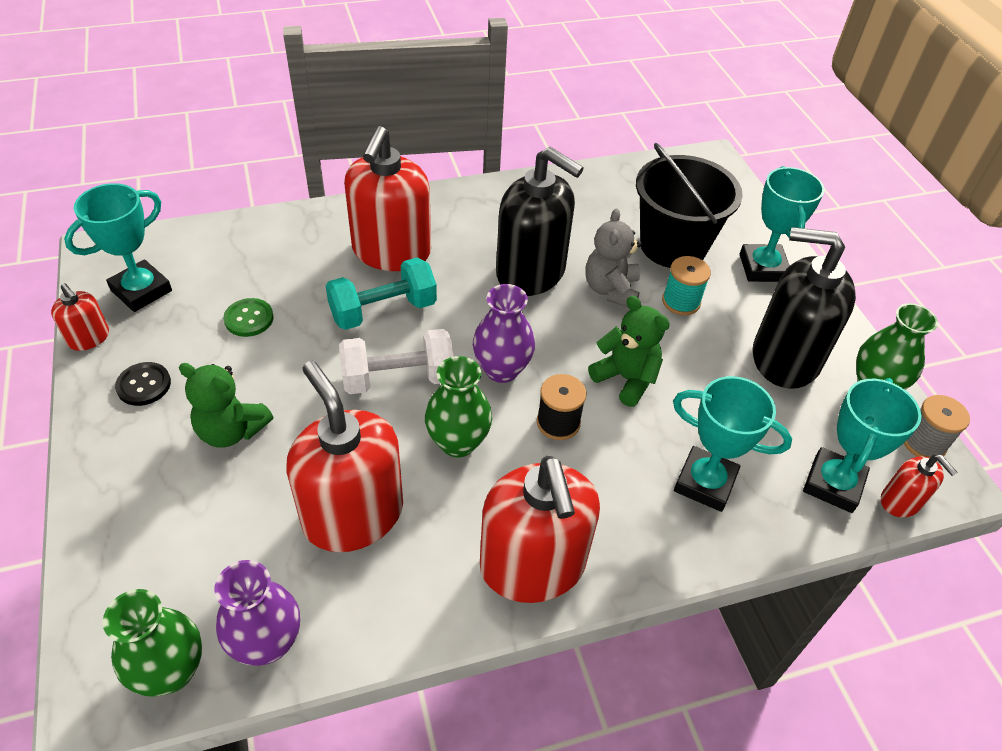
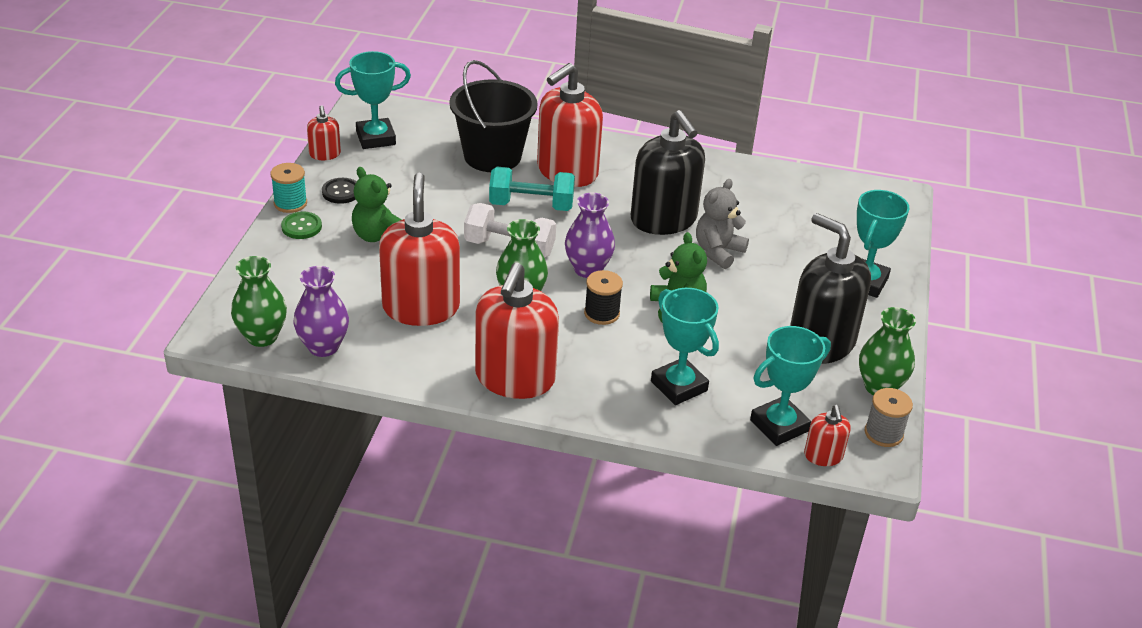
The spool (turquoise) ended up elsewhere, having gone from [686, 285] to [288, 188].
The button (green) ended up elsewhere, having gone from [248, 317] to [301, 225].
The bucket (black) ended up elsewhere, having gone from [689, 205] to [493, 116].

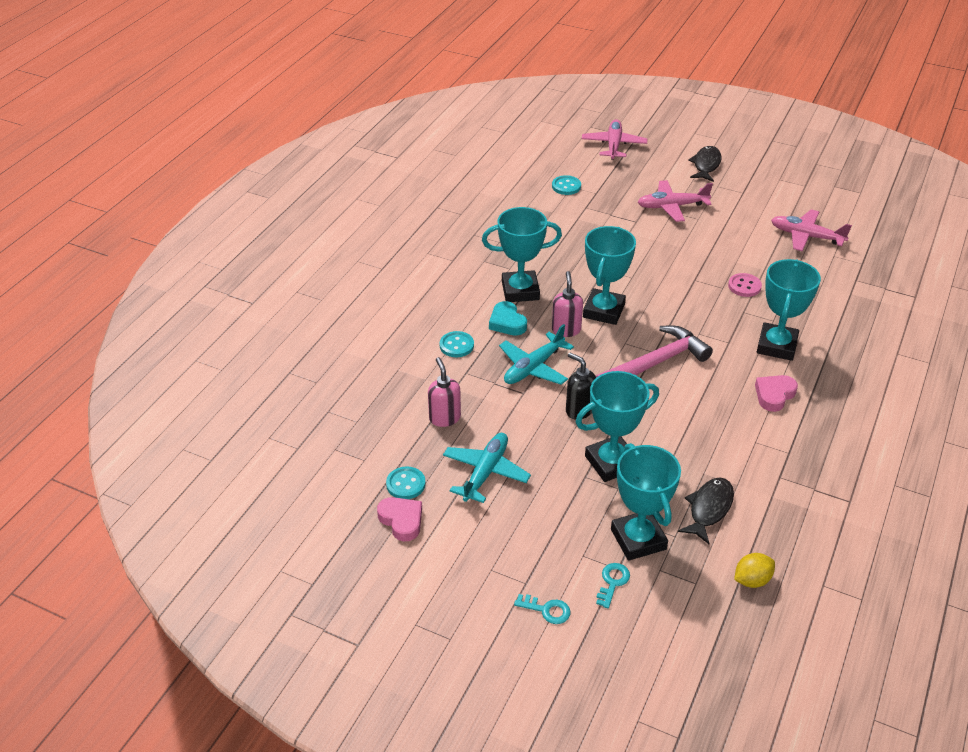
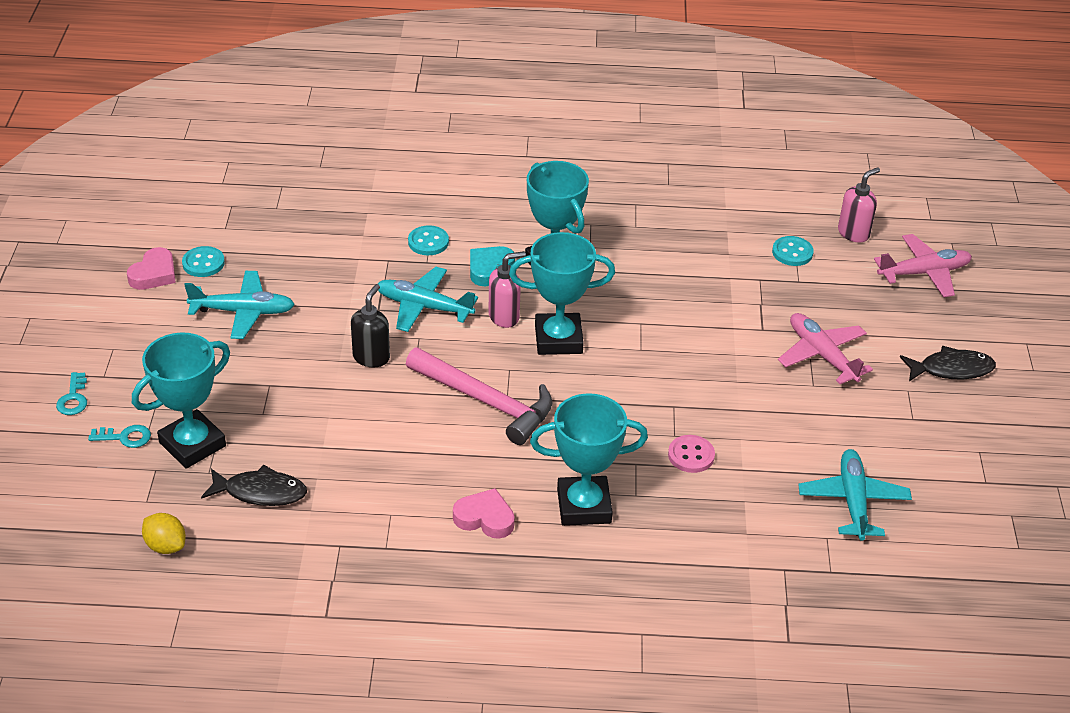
What was the plane (pink) at [811, 230] turned into the plane (turquoise) at [855, 495].
The soap dispenser (pink) ended up elsewhere, having gone from [444, 392] to [859, 205].
The second view lost the trophy (turquoise) at [617, 426].

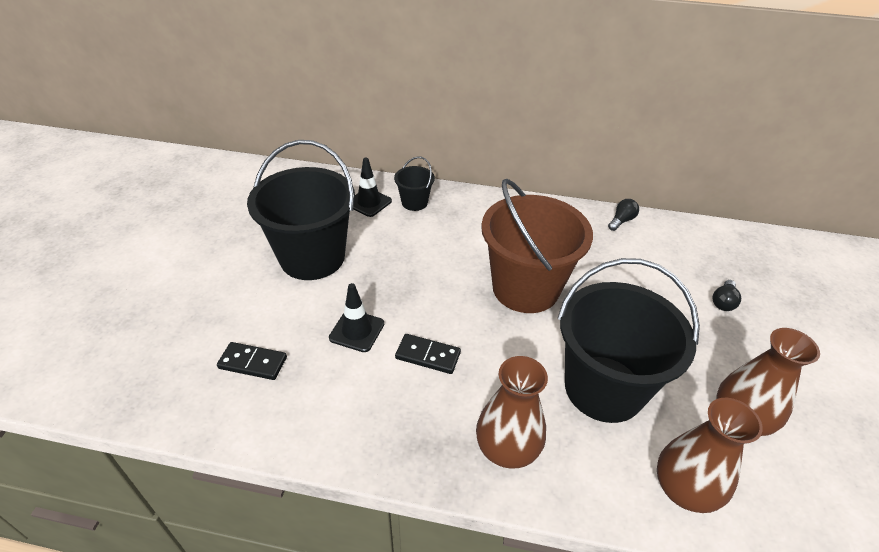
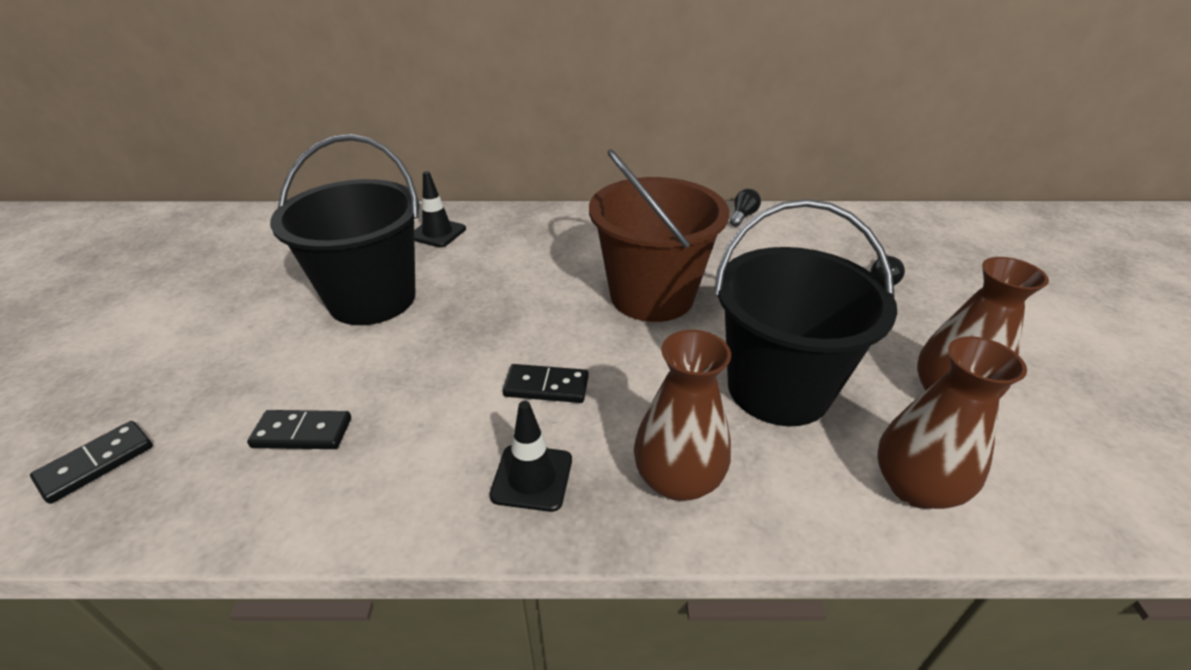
The second view gained the domino (black) at [91, 462].
The traffic cone (black) ended up elsewhere, having gone from [356, 317] to [530, 456].
The second view lost the bucket (black) at [414, 183].

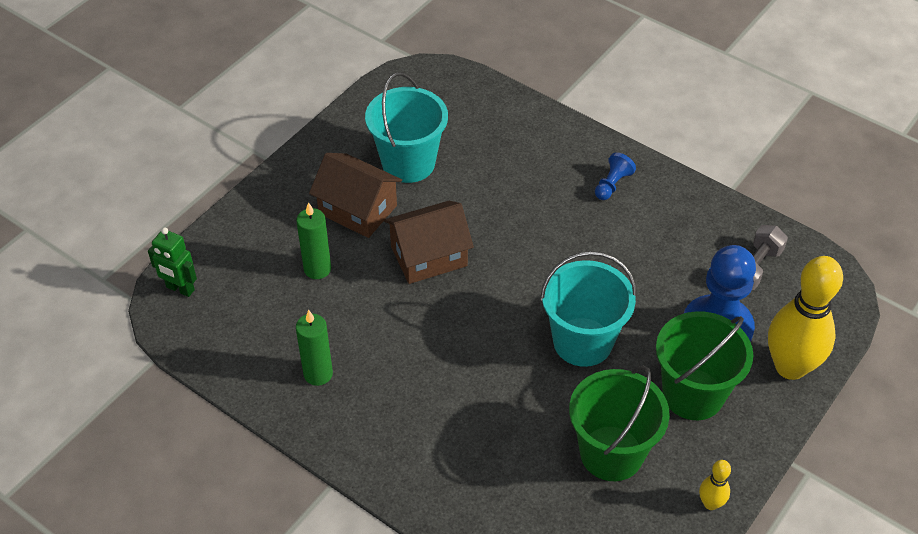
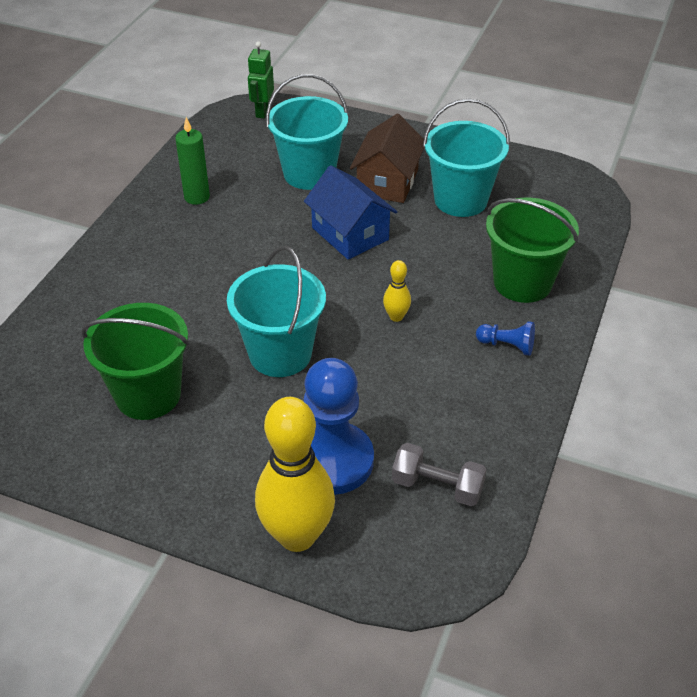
Where the candle (green) stood at [313, 240], the bucket (turquoise) came to stand at [307, 132].
What was the house (brown) at [429, 242] turned into the house (blue) at [350, 212].
The bowling pin (yellow) ended up elsewhere, having gone from [715, 485] to [397, 291].
The bucket (green) ended up elsewhere, having gone from [704, 365] to [532, 250].

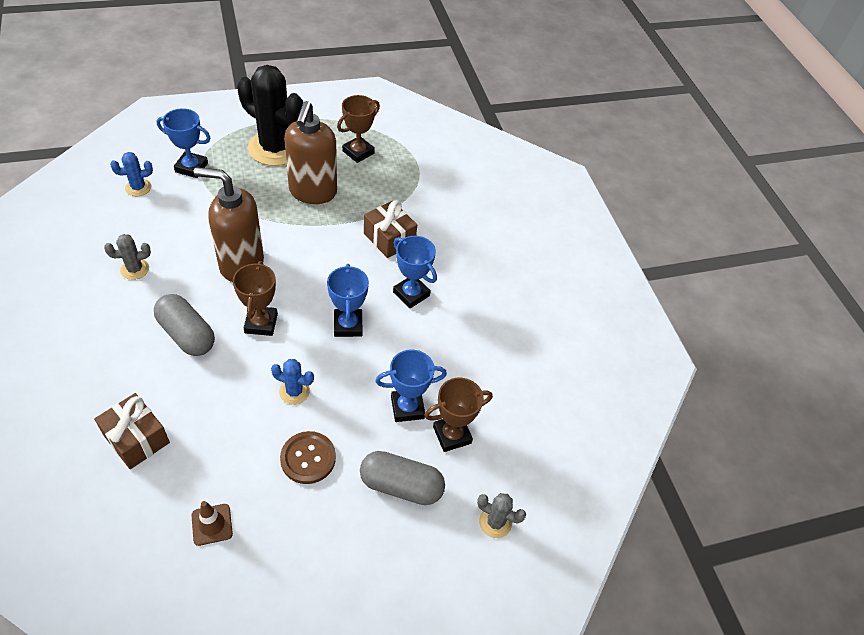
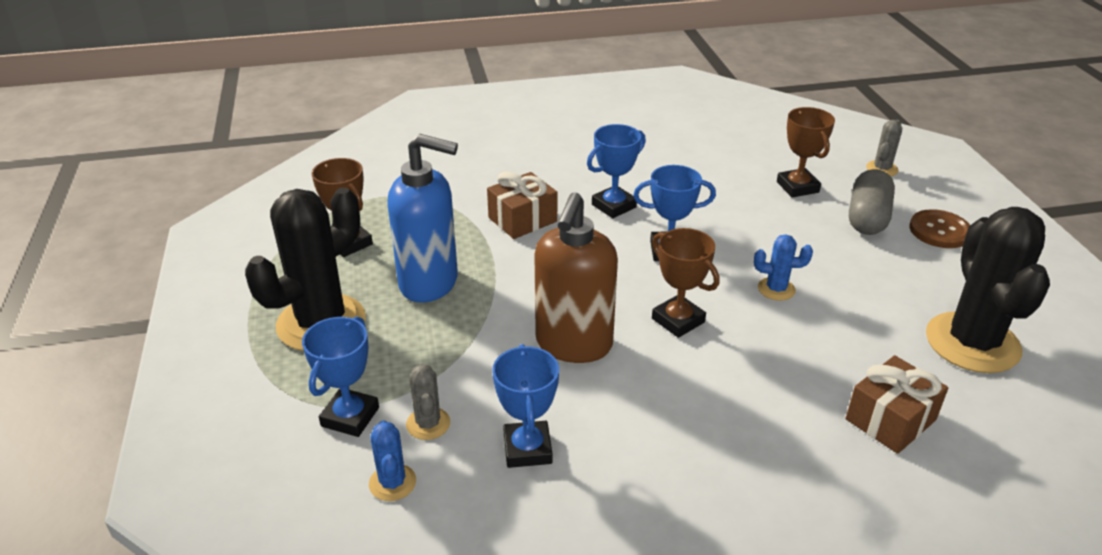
What was the soap dispenser (brown) at [310, 152] turned into the soap dispenser (blue) at [422, 218].
The cactus (grey) ended up elsewhere, having gone from [127, 257] to [428, 402].
The trophy (blue) ended up elsewhere, having gone from [411, 386] to [525, 406].
The trophy (brown) at [255, 298] ended up facing another way, 45 degrees clockwise from before.
The cactus (blue) at [292, 381] ended up facing another way, 75 degrees clockwise from before.
The button (brown) ended up elsewhere, having gone from [308, 457] to [939, 228].
Where the traffic cone (brown) stood at [212, 523], the cactus (black) came to stand at [988, 290].
The second view lost the capsule (grey) at [184, 325].

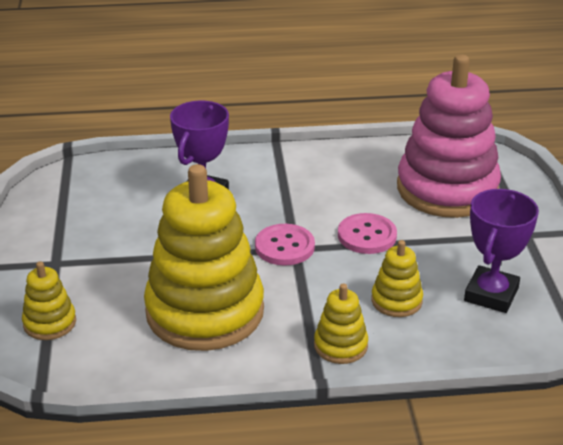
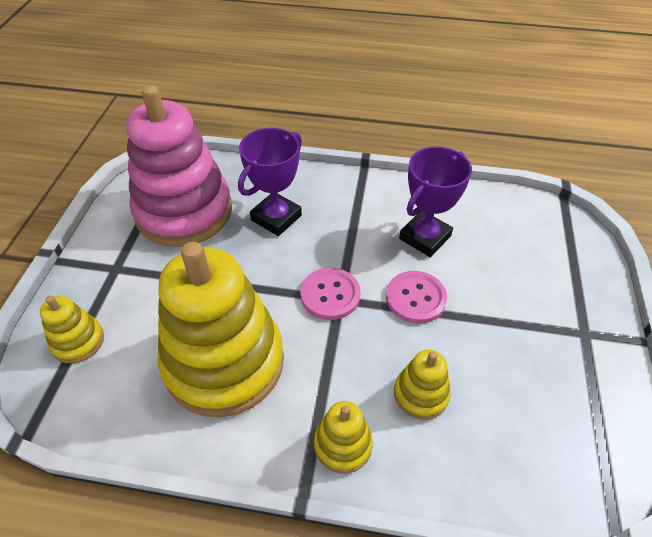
The stacking toy (pink) ended up elsewhere, having gone from [449, 136] to [179, 166].
The trophy (purple) ended up elsewhere, having gone from [501, 251] to [435, 201].

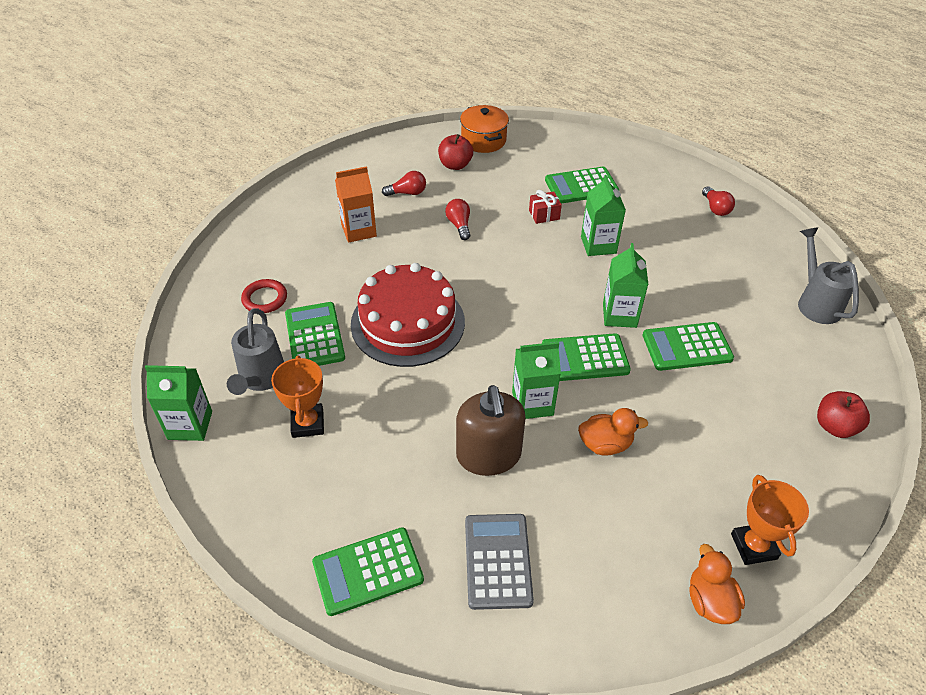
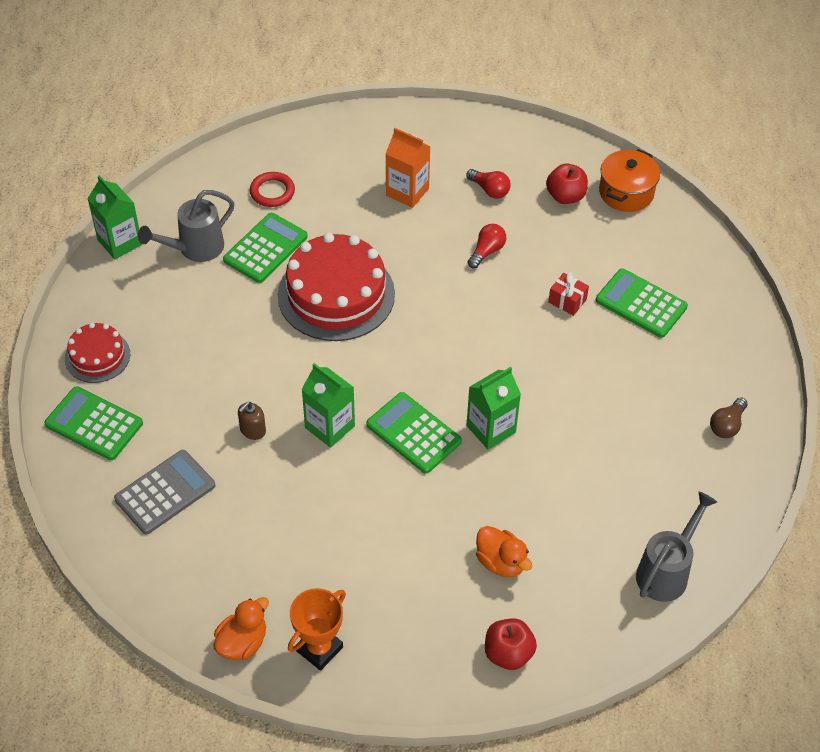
The second view gained the cake (red) at [97, 353].
The size of the soap dispenser (brown) at [491, 430] changed by a factor of 0.46.
The duck (orange) ended up elsewhere, having gone from [613, 432] to [504, 551].
What was the light bulb (red) at [718, 201] turned into the light bulb (brown) at [729, 418].
The second view lost the trophy (orange) at [297, 397].
The second view lost the carton (green) at [603, 215].
The second view lost the calculator (green) at [688, 346].

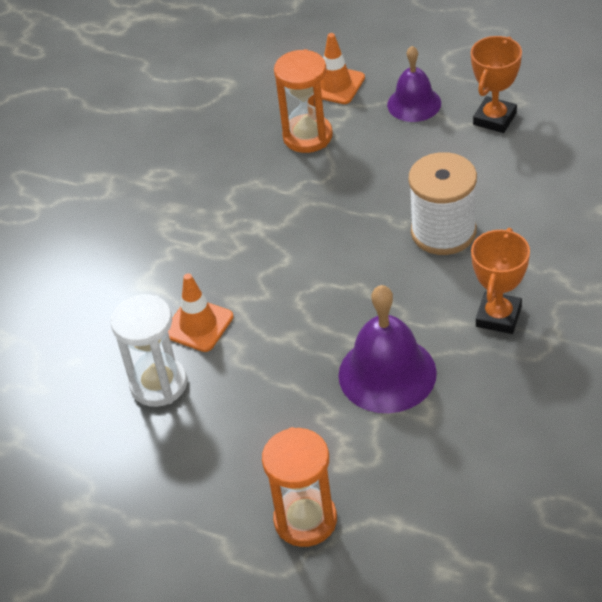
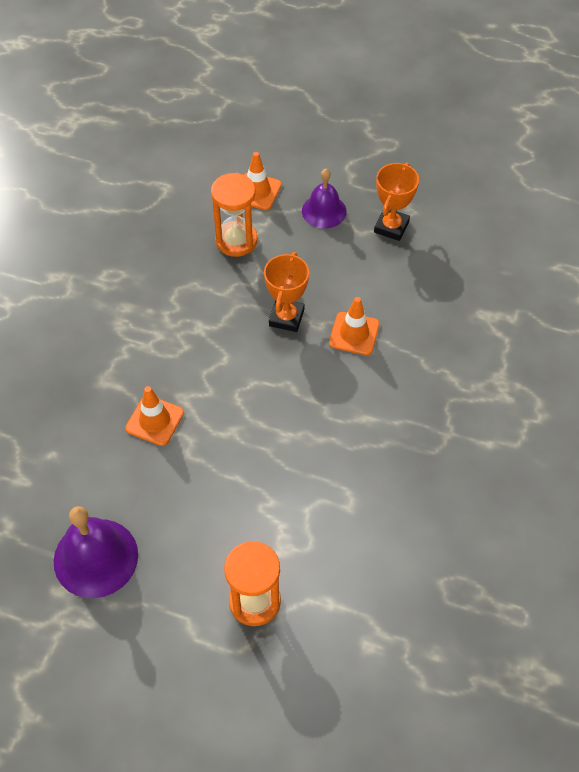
The bell (purple) ended up elsewhere, having gone from [387, 349] to [96, 552].
The trophy (orange) ended up elsewhere, having gone from [500, 281] to [286, 292].
Where the spool (white) stood at [442, 203], the traffic cone (orange) came to stand at [354, 326].
The second view lost the hourglass (white) at [148, 350].

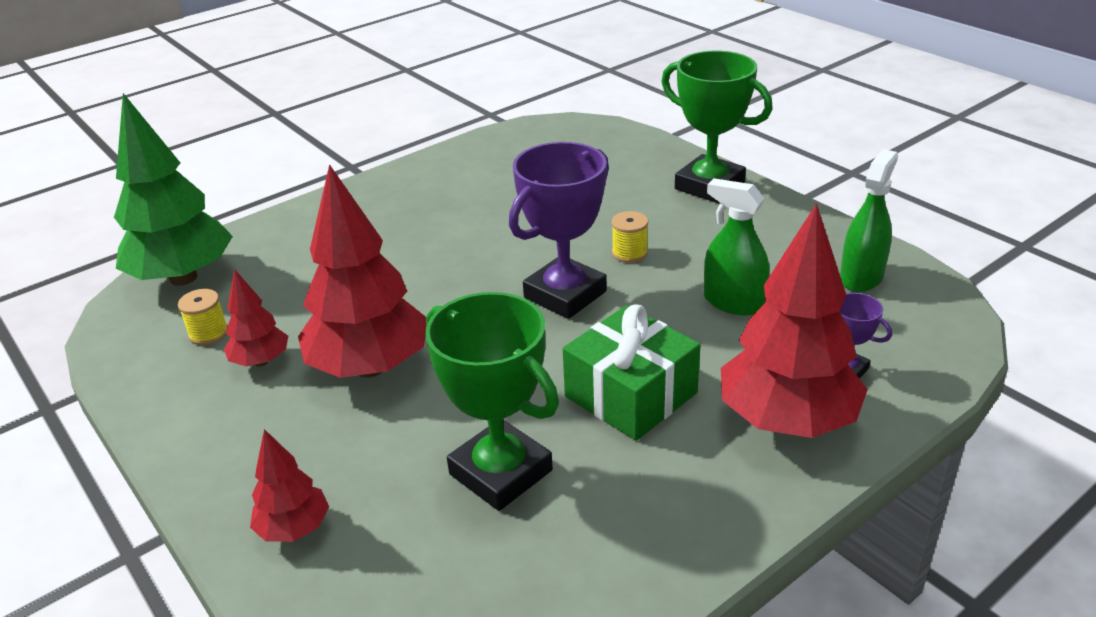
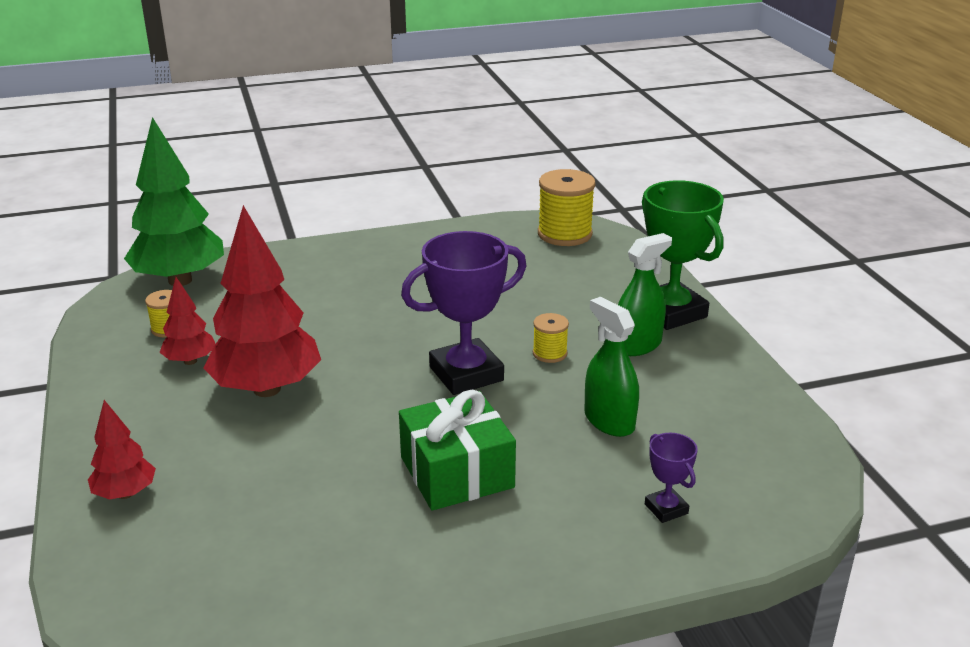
The second view gained the spool (yellow) at [567, 207].
The spray bottle (green) ended up elsewhere, having gone from [869, 220] to [645, 294].
The second view lost the trophy (green) at [492, 401].
The second view lost the tree (red) at [794, 320].

